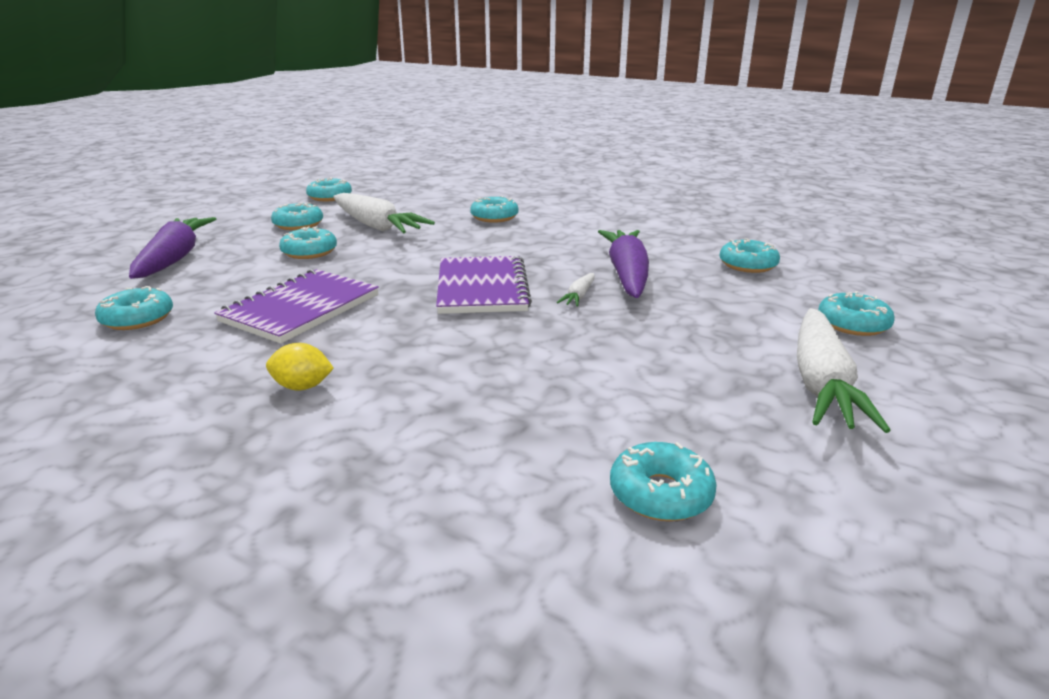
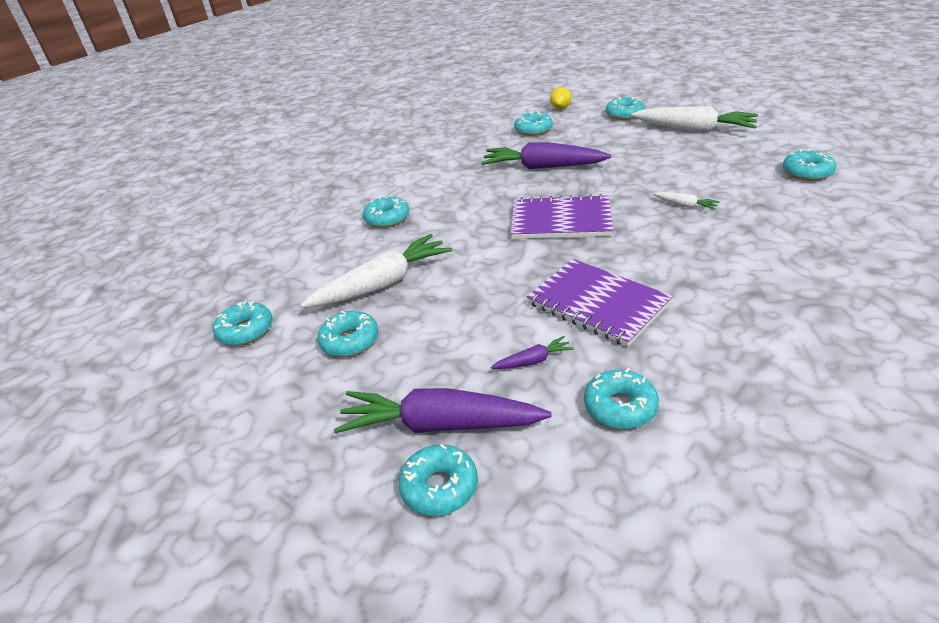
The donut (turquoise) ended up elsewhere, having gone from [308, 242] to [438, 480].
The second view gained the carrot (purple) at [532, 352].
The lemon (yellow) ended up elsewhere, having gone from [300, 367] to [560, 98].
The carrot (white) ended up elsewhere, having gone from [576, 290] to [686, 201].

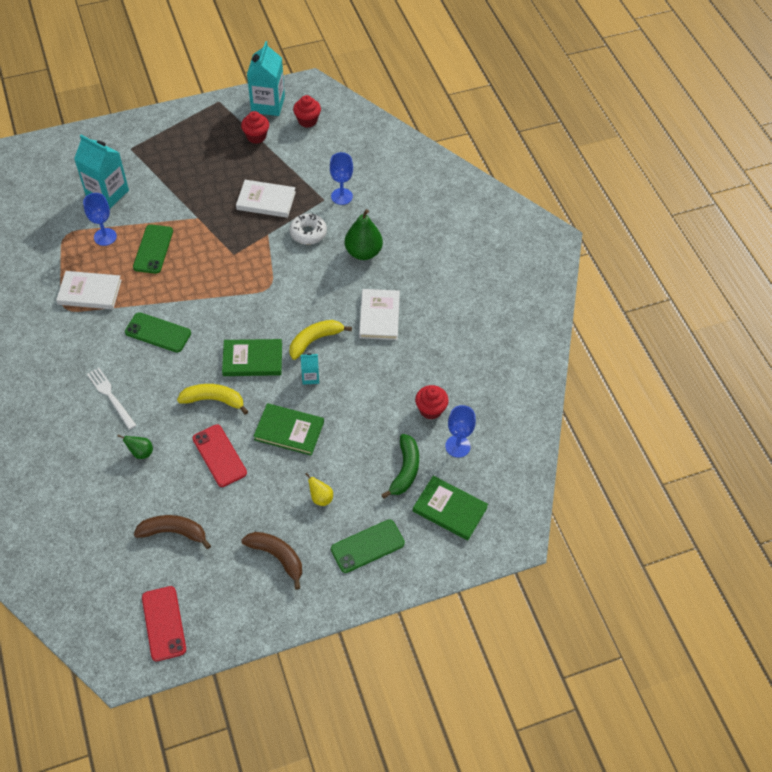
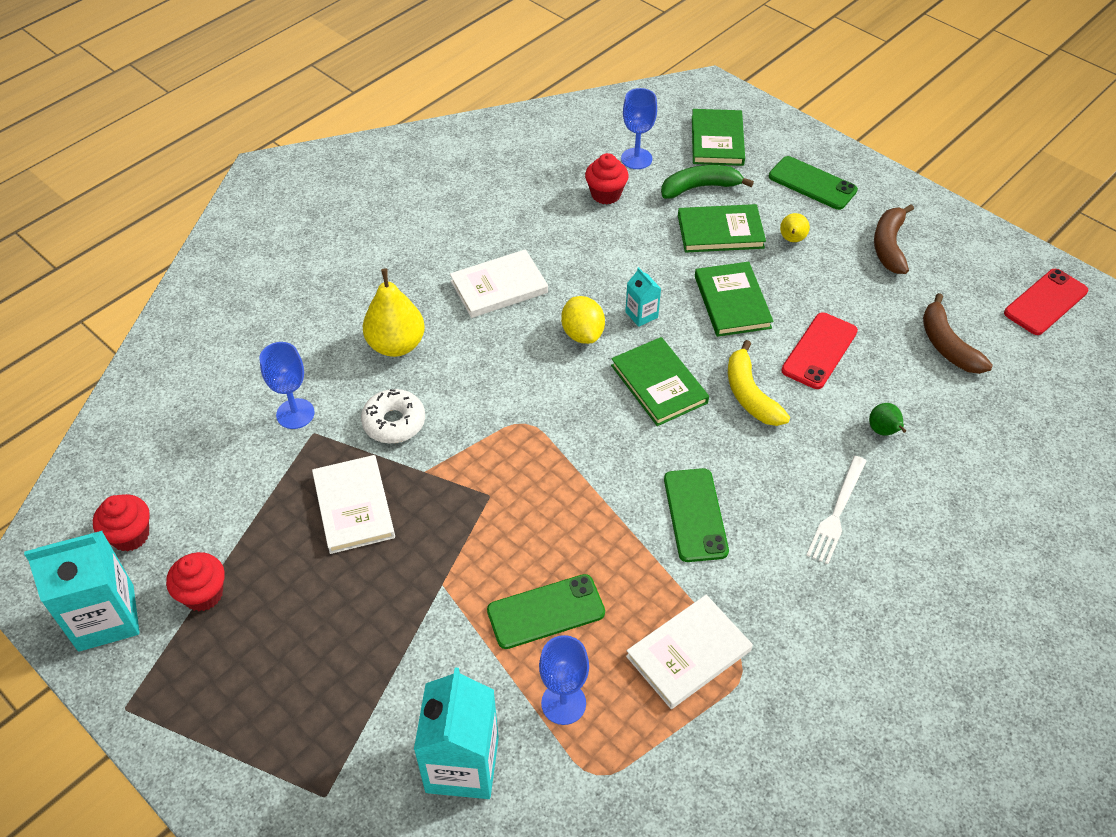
What was the pear (green) at [364, 234] turned into the pear (yellow) at [394, 312].
Where the banana (yellow) stood at [320, 340], the lemon (yellow) came to stand at [583, 320].
The book (white) at [89, 290] ended up facing another way, 75 degrees clockwise from before.
The second view gained the book (green) at [722, 228].

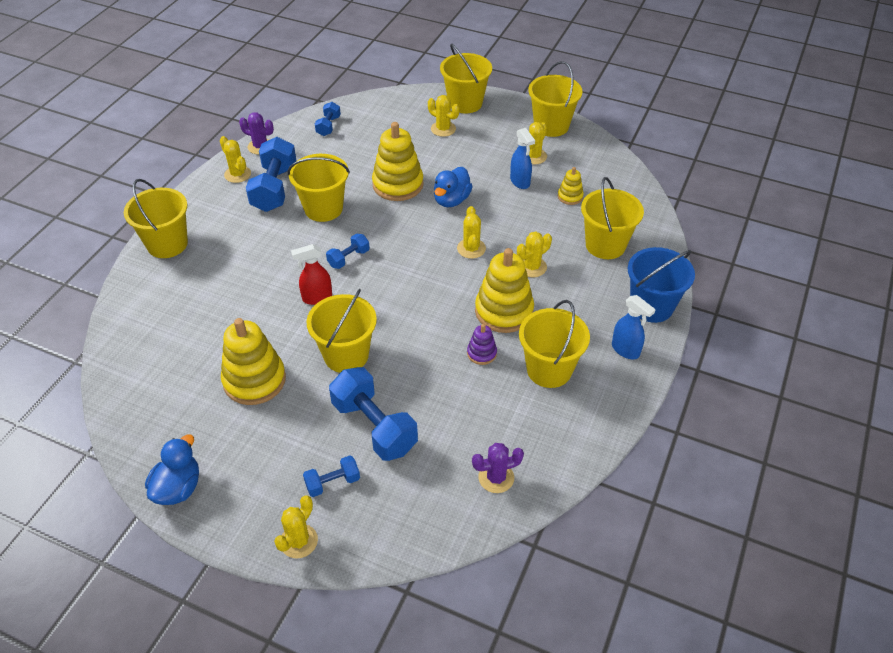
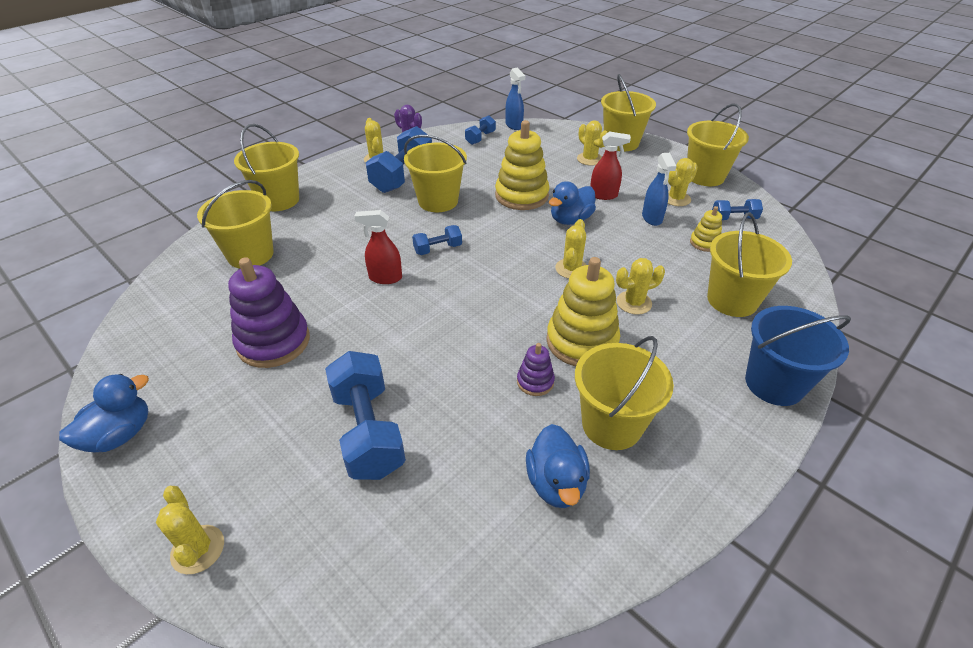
The cactus (yellow) at [296, 527] ended up facing another way, 75 degrees counterclockwise from before.
The bucket (yellow) ended up elsewhere, having gone from [341, 331] to [235, 224].
What was the stacking toy (yellow) at [253, 361] turned into the stacking toy (purple) at [269, 312].
The spray bottle (blue) ended up elsewhere, having gone from [634, 327] to [515, 99].
The second view gained the duck (blue) at [558, 466].
The second view gained the spray bottle (red) at [610, 165].
The dumbbell (blue) ended up elsewhere, having gone from [331, 476] to [737, 209].
The second view lost the cactus (purple) at [498, 468].

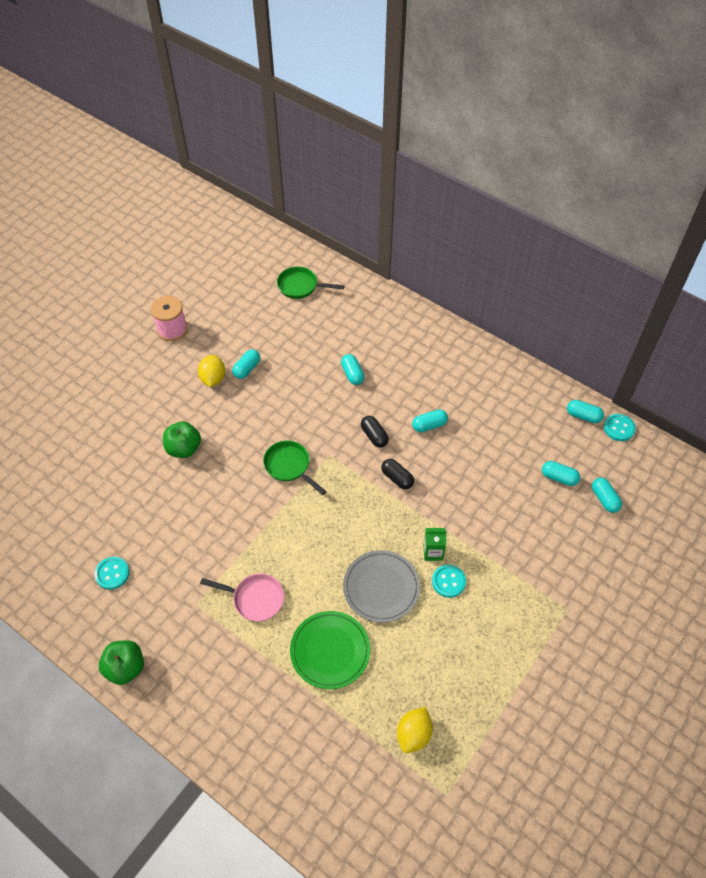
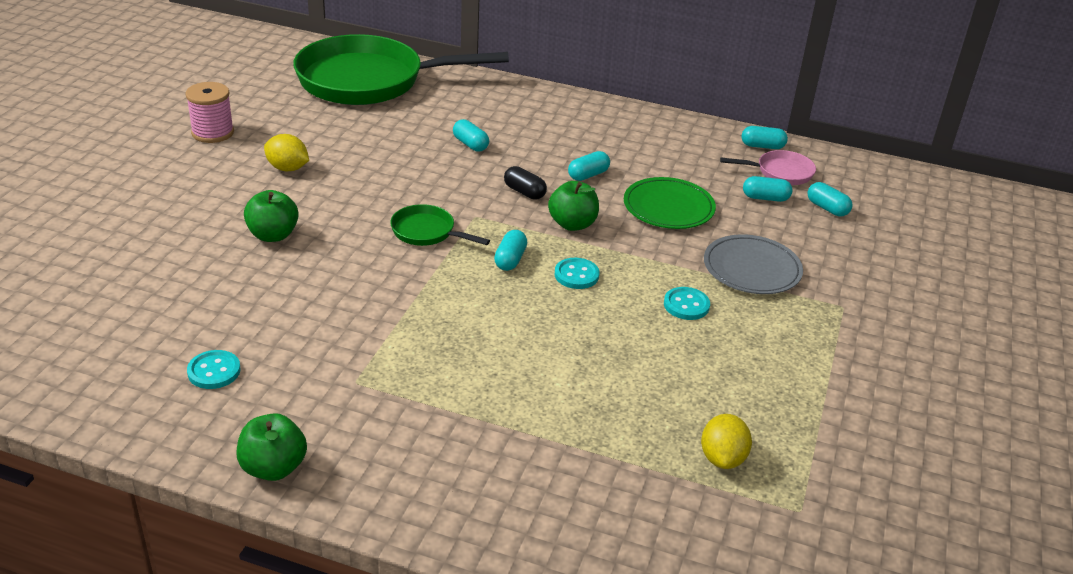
The lemon (yellow) at [211, 371] ended up facing another way, 45 degrees counterclockwise from before.
The size of the pan (green) at [311, 282] changed by a factor of 2.41.
The capsule (turquoise) ended up elsewhere, having gone from [246, 364] to [510, 250].
Where the capsule (black) stood at [397, 474], the apple (green) came to stand at [573, 206].
The button (turquoise) ended up elsewhere, having gone from [620, 427] to [577, 273].
The plate (green) ended up elsewhere, having gone from [330, 650] to [670, 203].
The plate (grey) ended up elsewhere, having gone from [381, 586] to [753, 264].
The pan (pink) ended up elsewhere, having gone from [242, 598] to [768, 167].
The second view lost the carton (green) at [435, 544].

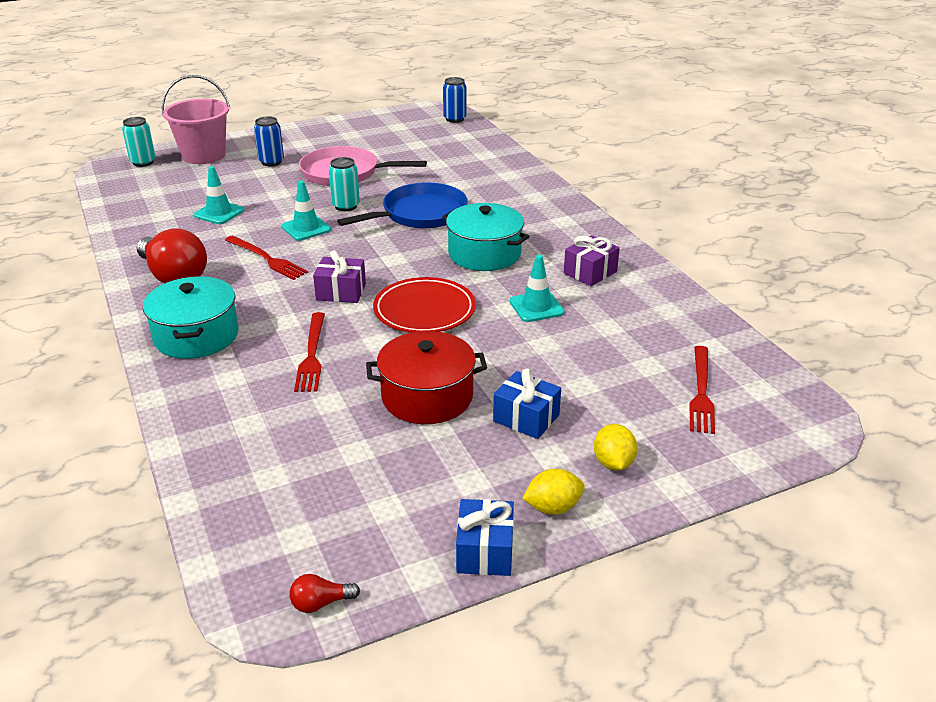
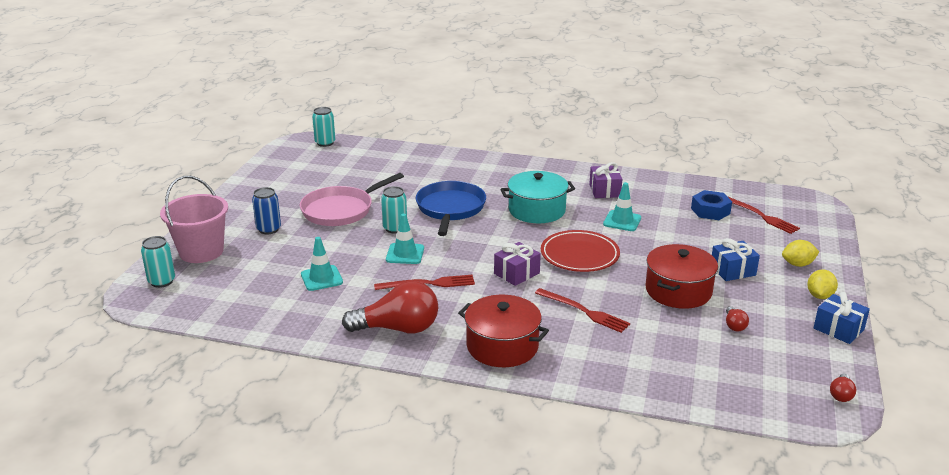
What was the can (blue) at [454, 100] turned into the can (turquoise) at [323, 127].
What was the pot (turquoise) at [191, 317] turned into the pot (red) at [503, 331].
The second view gained the nut (blue) at [711, 205].
The second view gained the light bulb (red) at [737, 318].
The lemon (yellow) at [615, 447] ended up facing another way, 45 degrees counterclockwise from before.

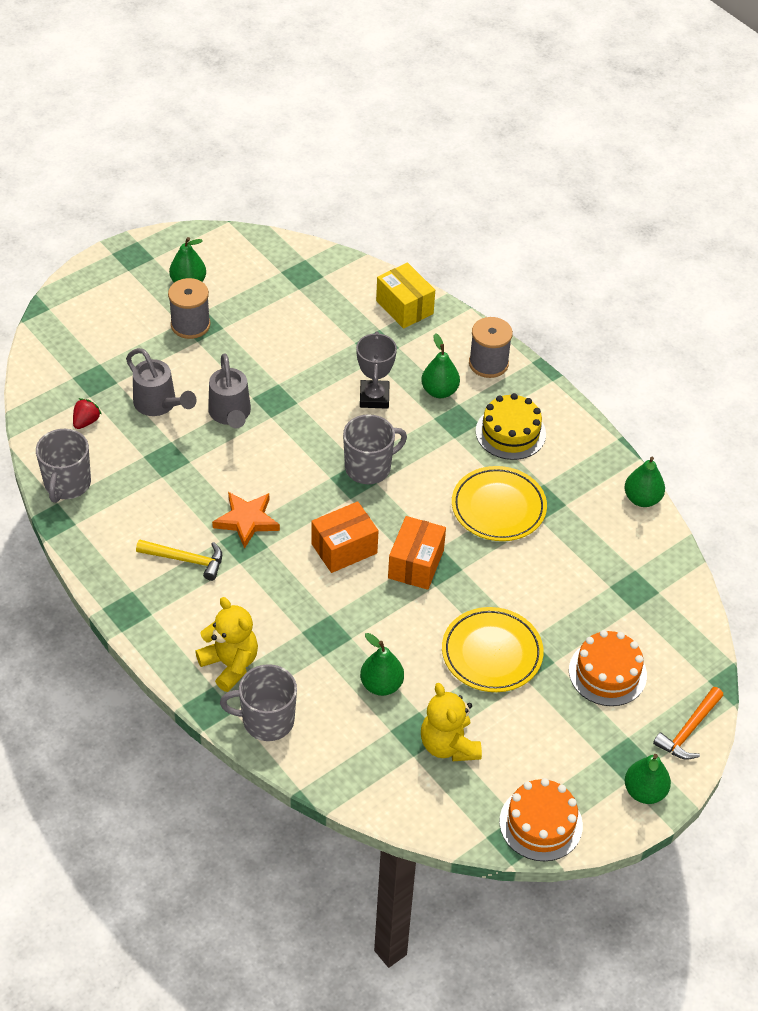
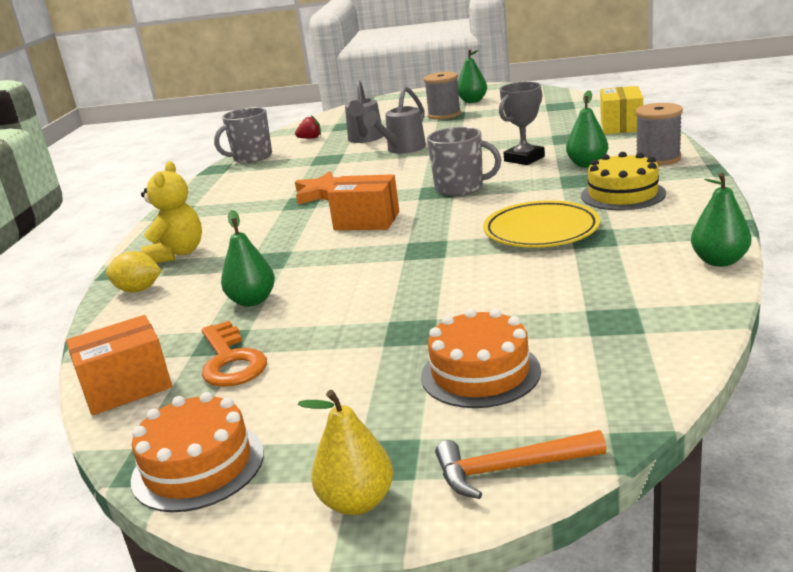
The box (orange) ended up elsewhere, having gone from [417, 553] to [119, 365].
Where the mug (grey) stood at [258, 702], the lemon (yellow) came to stand at [134, 272].
Where the teddy bear (yellow) stood at [451, 722], the key (orange) came to stand at [234, 354].
What was the pear (green) at [648, 779] turned into the pear (yellow) at [345, 452].
The second view lost the hammer (yellow) at [179, 560].
The second view lost the plate (yellow) at [493, 649].

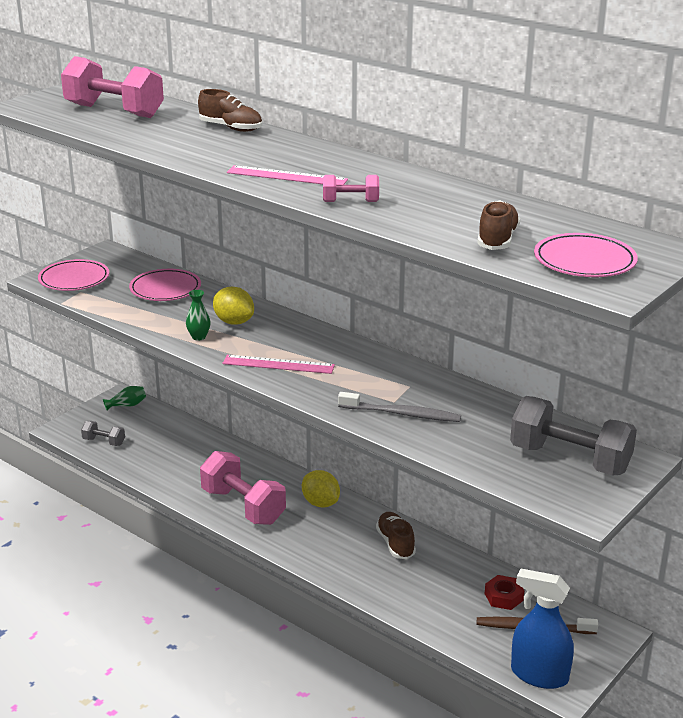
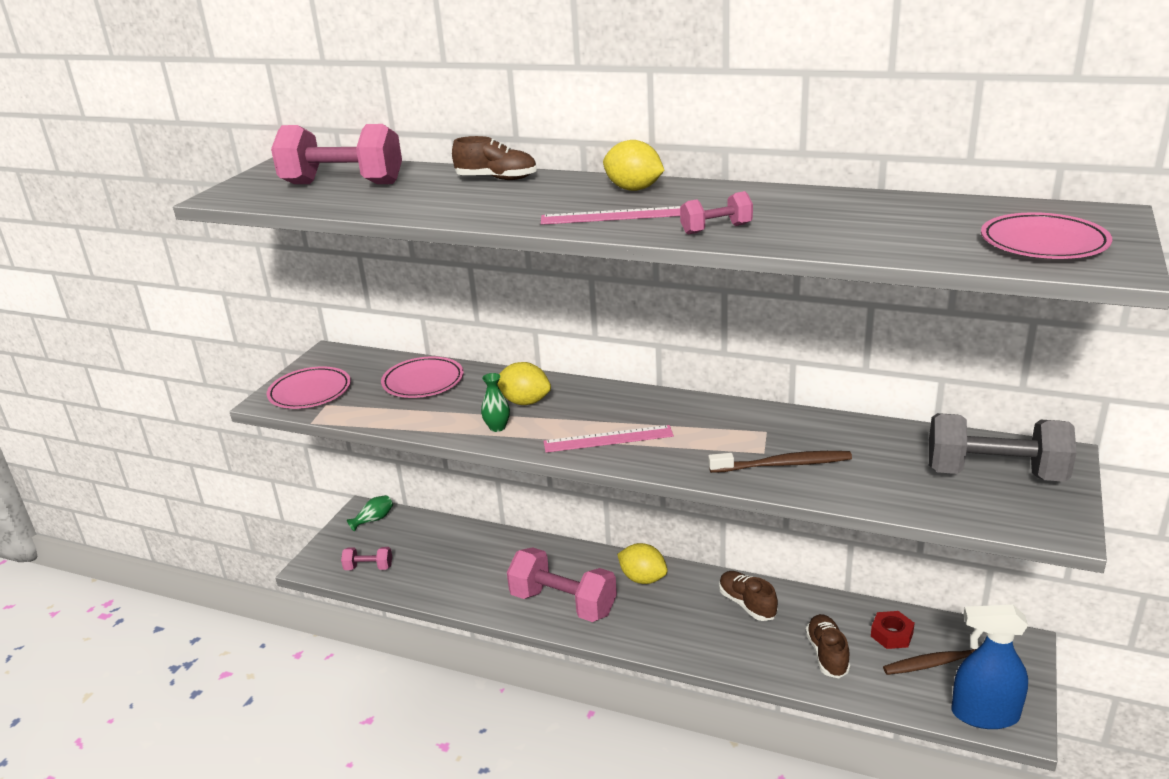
What was the dumbbell (grey) at [103, 433] turned into the dumbbell (pink) at [366, 558].
The second view gained the lemon (yellow) at [634, 165].
What was the toothbrush (grey) at [399, 407] turned into the toothbrush (brown) at [780, 462].
The shoe (brown) ended up elsewhere, having gone from [498, 225] to [828, 646].

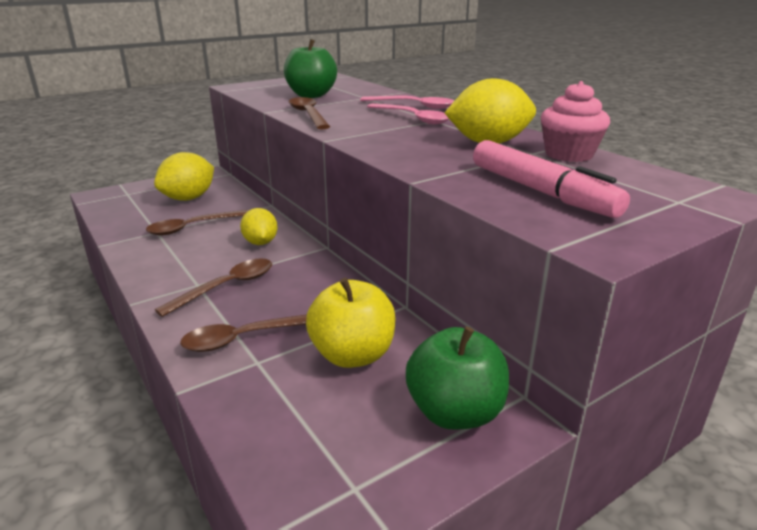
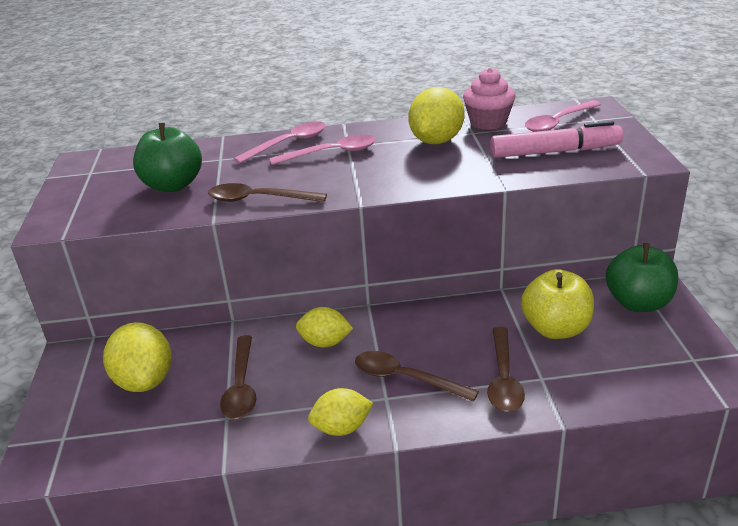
The second view gained the lemon (yellow) at [340, 412].
The spoon (brown) at [213, 287] ended up facing another way, 45 degrees counterclockwise from before.
The second view gained the spoon (pink) at [563, 116].

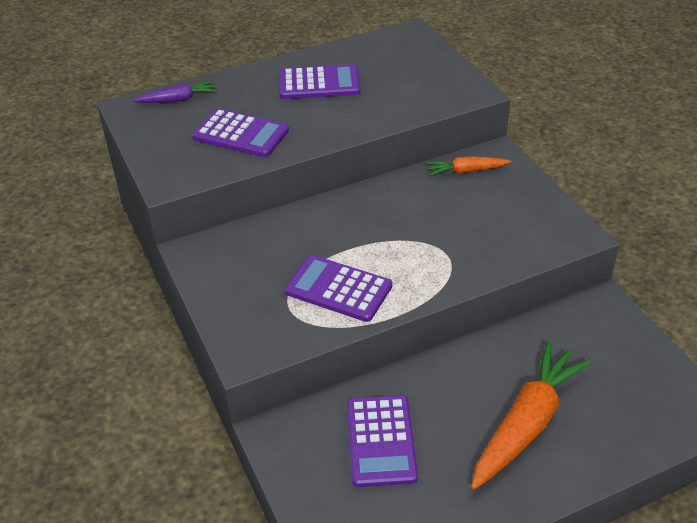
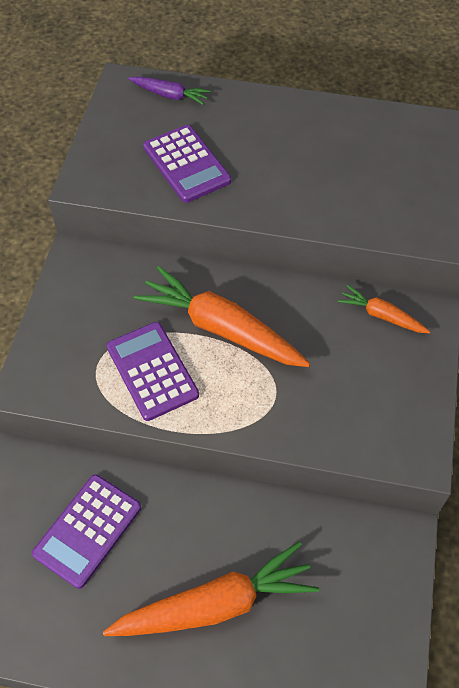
The second view gained the carrot (orange) at [222, 316].
The second view lost the calculator (purple) at [319, 81].

